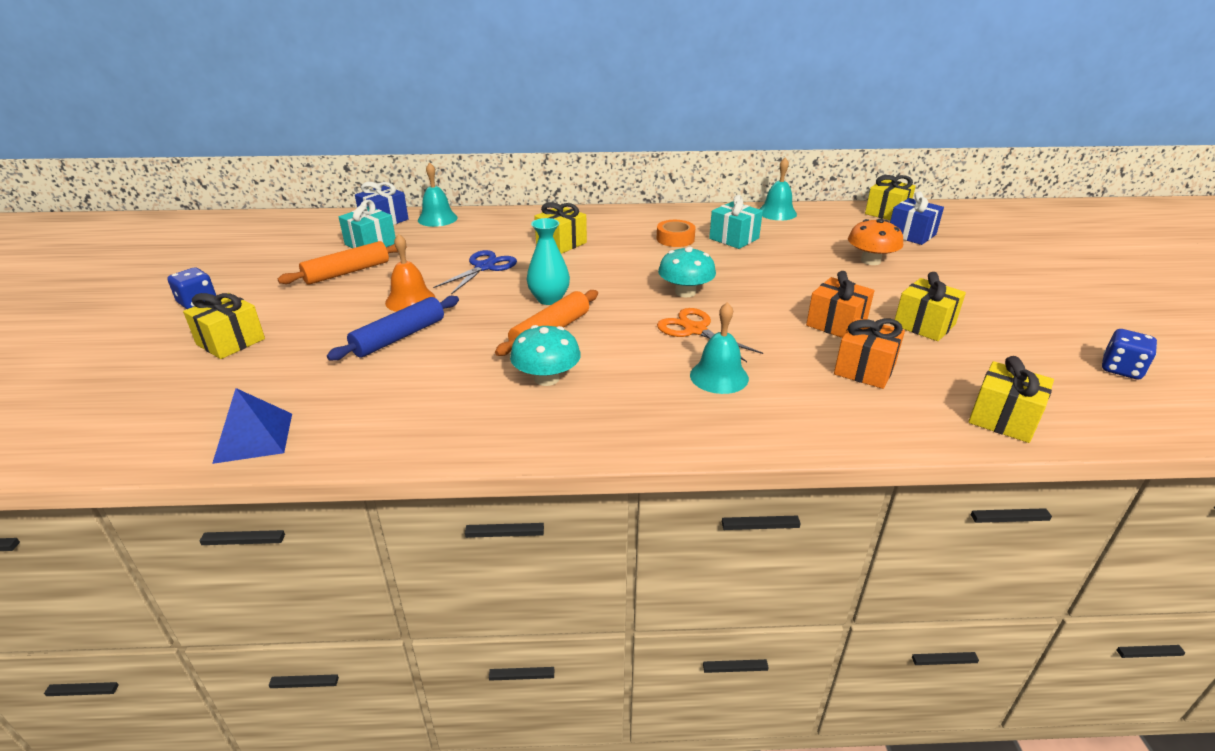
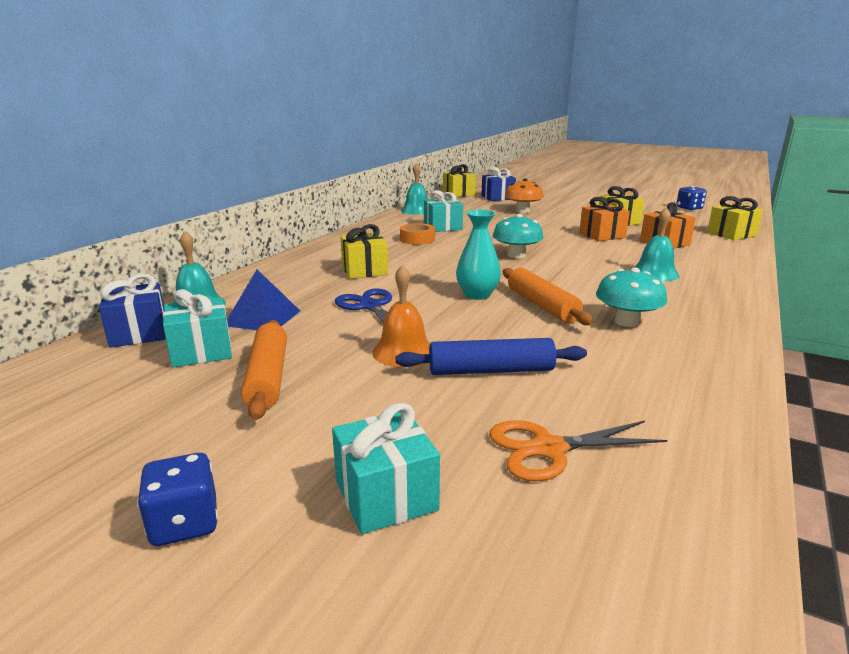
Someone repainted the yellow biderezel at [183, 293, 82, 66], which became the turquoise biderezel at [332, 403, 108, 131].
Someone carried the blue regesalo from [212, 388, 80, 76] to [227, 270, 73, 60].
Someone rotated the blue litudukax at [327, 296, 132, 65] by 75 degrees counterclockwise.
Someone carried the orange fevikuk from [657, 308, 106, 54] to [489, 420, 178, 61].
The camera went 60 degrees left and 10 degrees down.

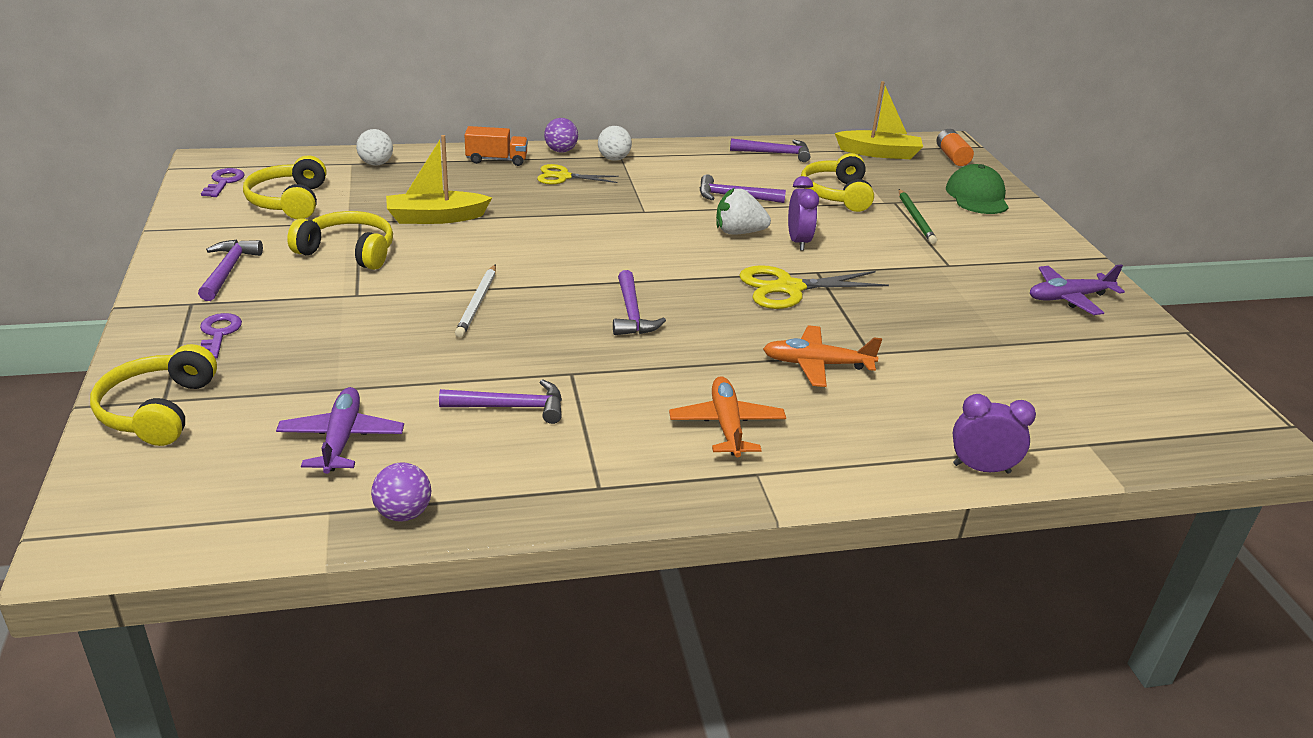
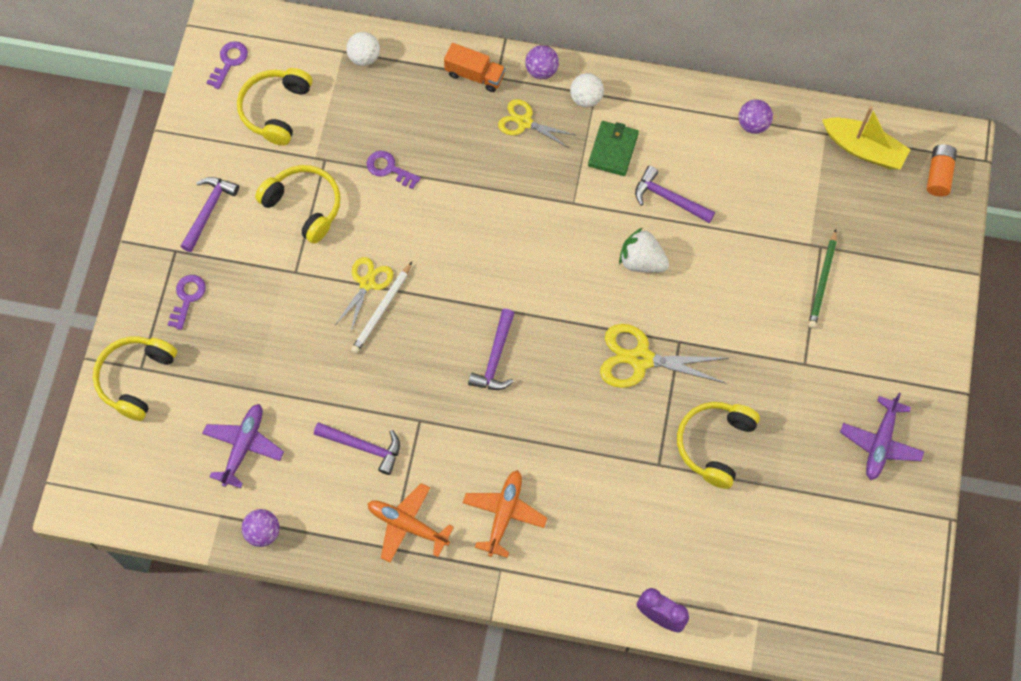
Someone swapped the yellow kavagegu at [386, 135, 106, 89] for the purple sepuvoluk at [367, 151, 54, 38].
Someone swapped the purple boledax at [730, 138, 80, 24] for the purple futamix at [739, 99, 34, 35].
Someone carried the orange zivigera from [763, 325, 119, 62] to [367, 483, 87, 79].
Someone took away the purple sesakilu at [788, 176, 31, 75].
Someone carried the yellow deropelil from [801, 153, 73, 59] to [677, 402, 83, 87].
Someone took away the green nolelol at [946, 164, 63, 50].
Someone rotated the purple zivigera at [1030, 264, 95, 51] by 75 degrees counterclockwise.
Someone put down the yellow fevikuk at [335, 257, 58, 74].
Someone put down the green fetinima at [588, 121, 51, 55].
The camera went 25 degrees right and 35 degrees up.

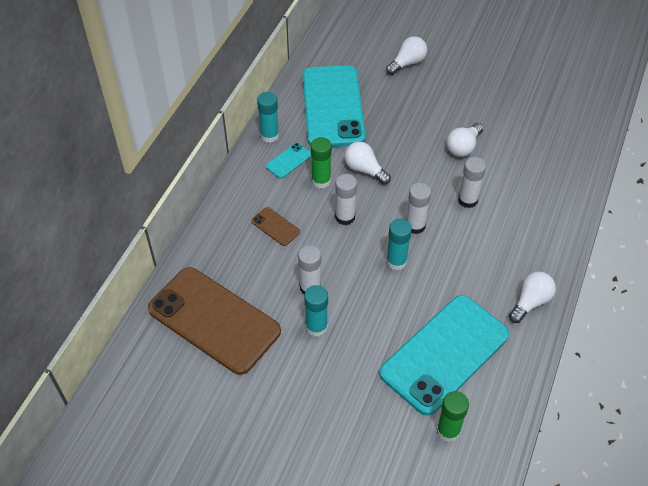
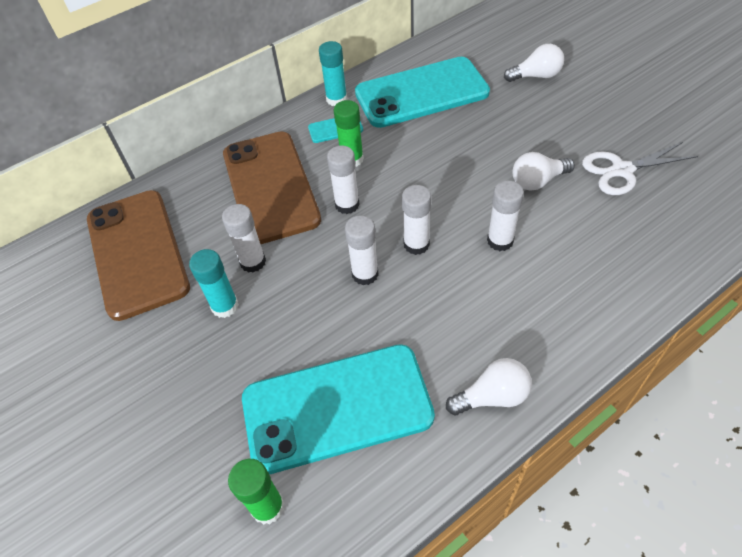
Someone scaled the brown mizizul at [251, 207, 49, 39] by 2.49.
Someone rotated the turquoise mizizul at [303, 65, 62, 82] by 45 degrees clockwise.
Someone took away the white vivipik at [345, 142, 46, 43].
Someone repainted the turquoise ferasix at [386, 219, 26, 51], which became the white ferasix at [345, 215, 34, 70].
Someone put down the white fevikuk at [582, 142, 116, 53].
The camera went 35 degrees right and 0 degrees up.

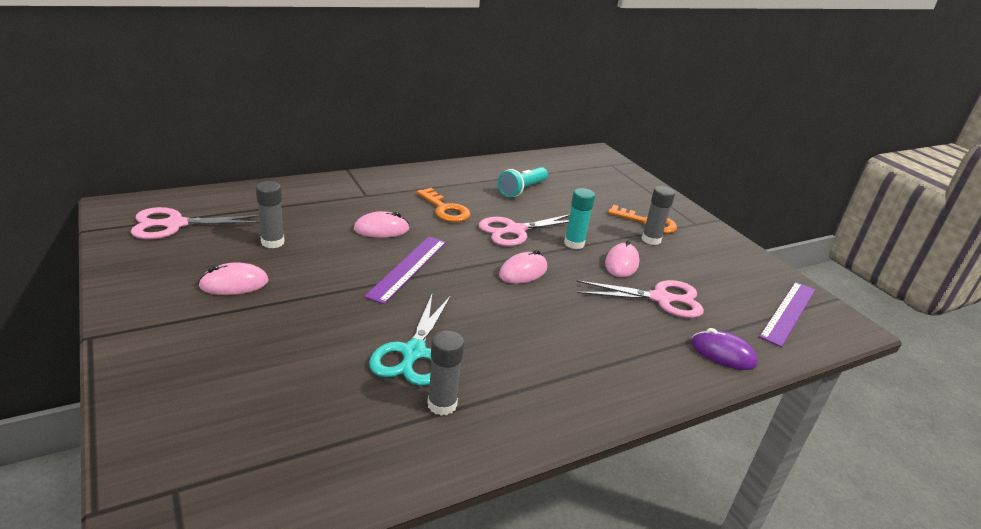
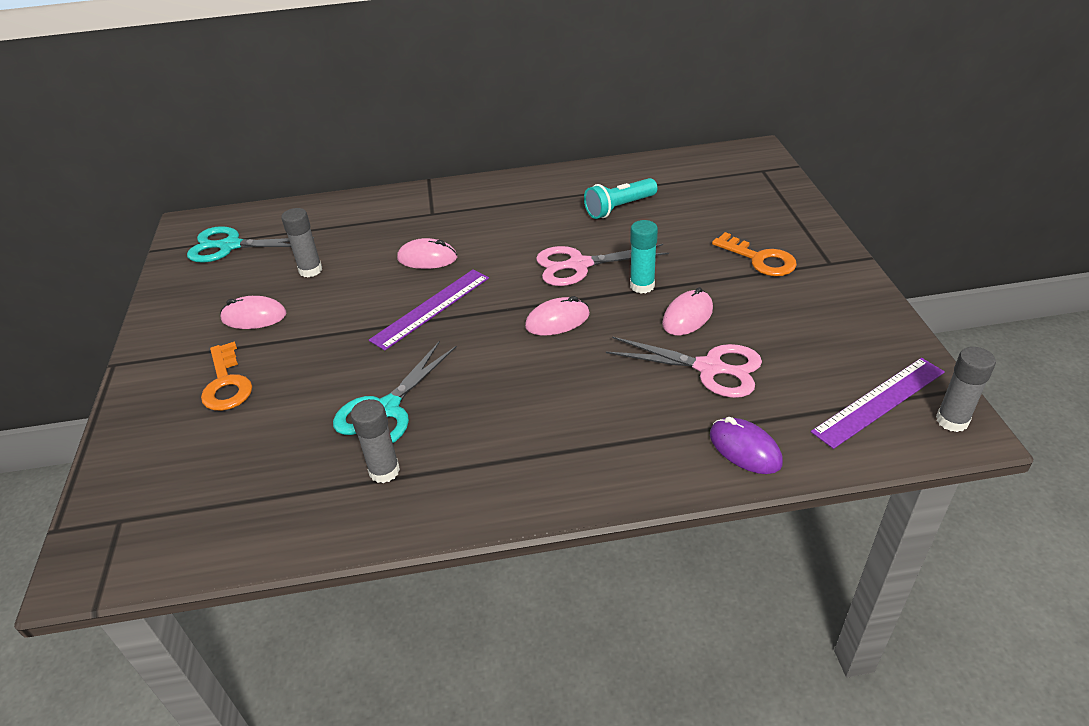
Someone repainted the pink fevikuk at [131, 207, 129, 32], which became the turquoise fevikuk at [187, 226, 127, 37].
Someone carried the orange sepuvoluk from [416, 188, 54, 34] to [201, 341, 51, 70].
Someone carried the grey ferasix from [641, 186, 34, 59] to [936, 347, 60, 85].
The camera went 25 degrees right and 10 degrees up.

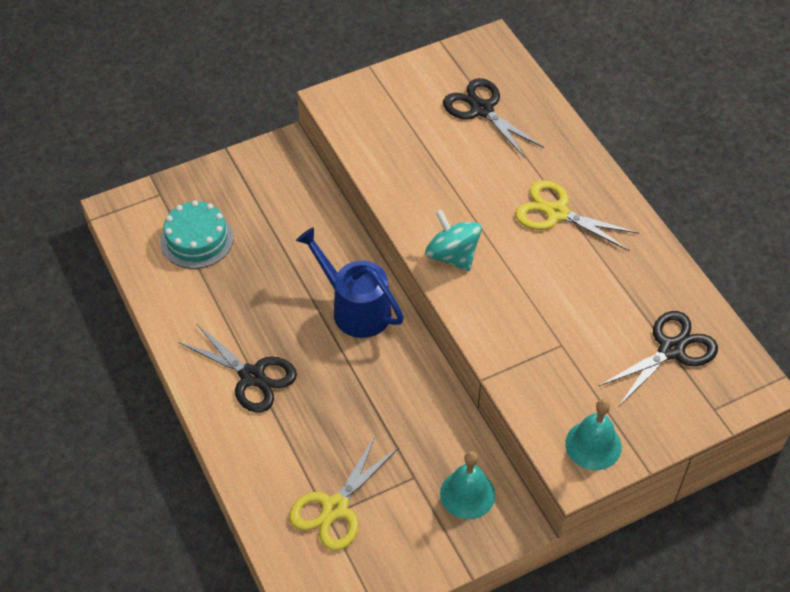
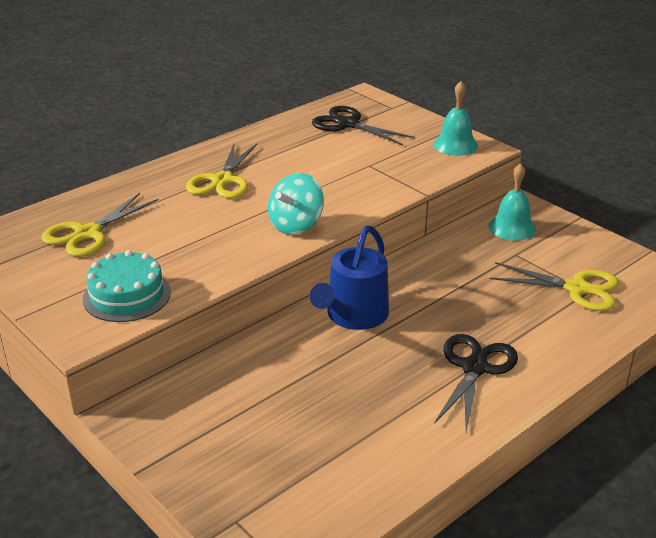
Someone carried the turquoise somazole from [160, 200, 74, 69] to [83, 250, 88, 72].
Someone repainted the black fevikuk at [443, 78, 101, 81], which became the yellow fevikuk at [41, 193, 117, 64].
The camera went 105 degrees left and 20 degrees down.

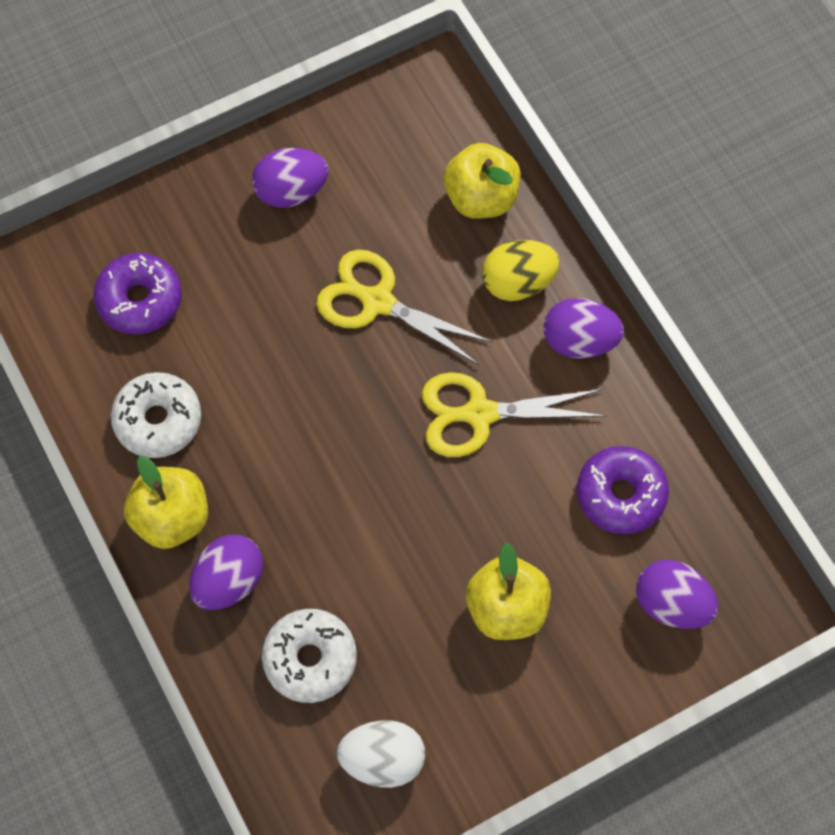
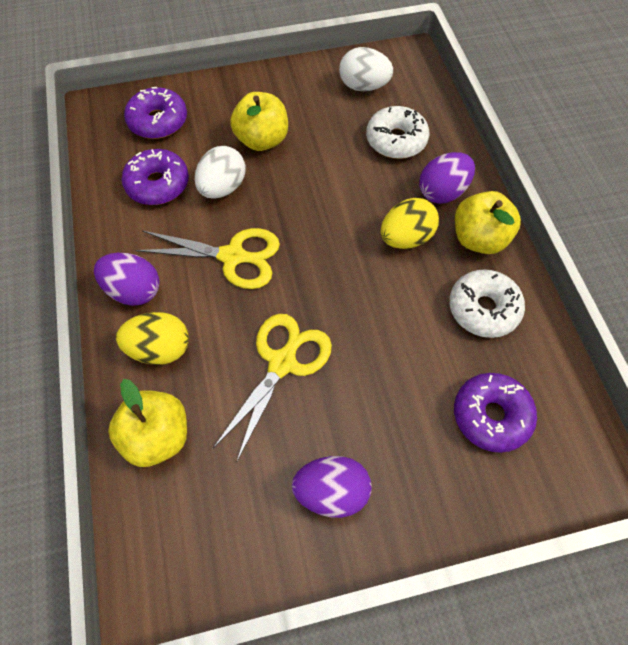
Someone rotated the yellow fevikuk at [316, 249, 177, 116] by 105 degrees counterclockwise.
Someone swapped the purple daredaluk at [636, 560, 83, 69] for the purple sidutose at [124, 87, 63, 52].
Someone put down the white daredaluk at [195, 146, 51, 53].
Someone put down the yellow daredaluk at [381, 198, 58, 51].
The camera went 165 degrees left and 5 degrees down.

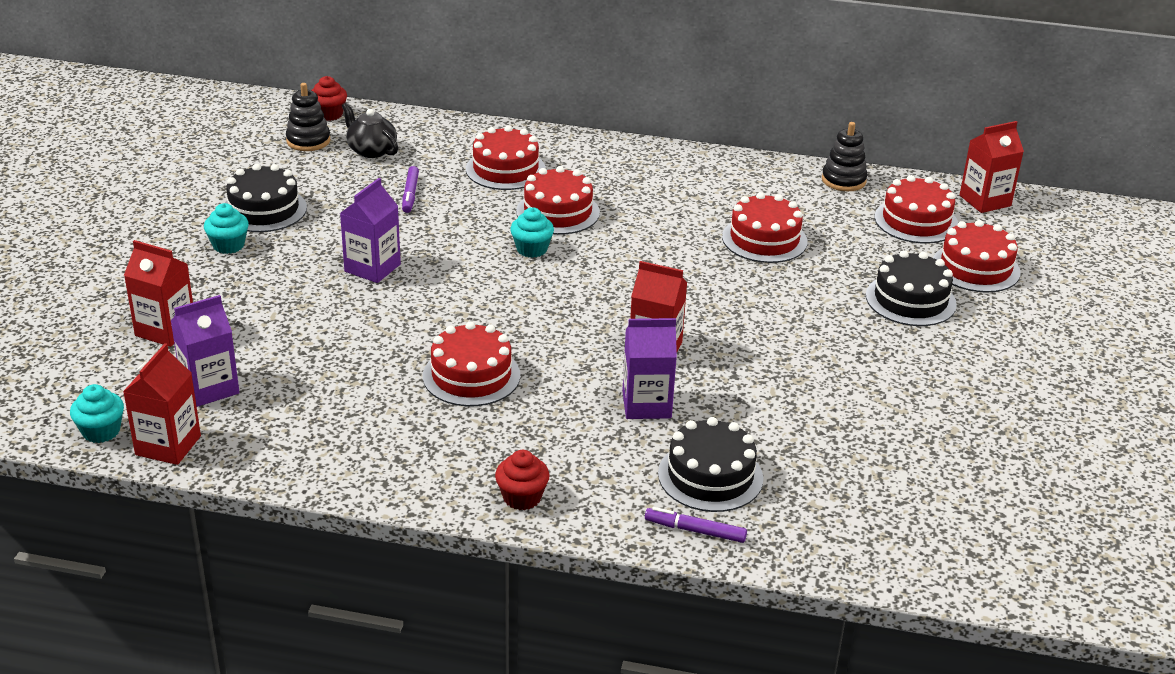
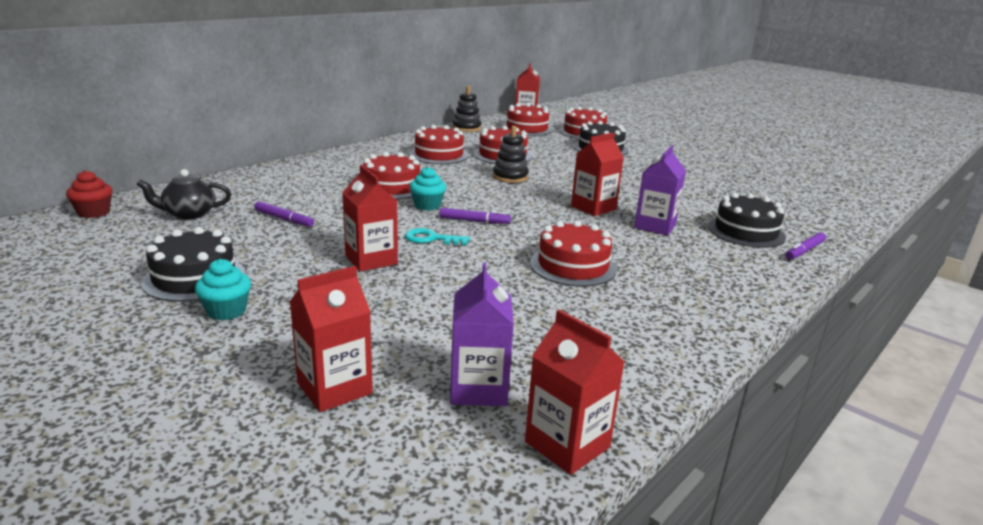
Someone took away the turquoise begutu at [70, 384, 54, 59].
Someone carried the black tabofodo from [286, 83, 44, 68] to [493, 126, 36, 57].
Someone repainted the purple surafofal at [340, 178, 61, 105], which became the red surafofal at [342, 165, 56, 107].
Someone carried the red somazole from [466, 125, 80, 65] to [409, 125, 60, 39].
Someone took away the red begutu at [495, 450, 55, 60].
Someone put down the turquoise sepuvoluk at [405, 228, 65, 17].
Someone put down the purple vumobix at [440, 208, 71, 16].
The camera went 60 degrees left and 10 degrees down.

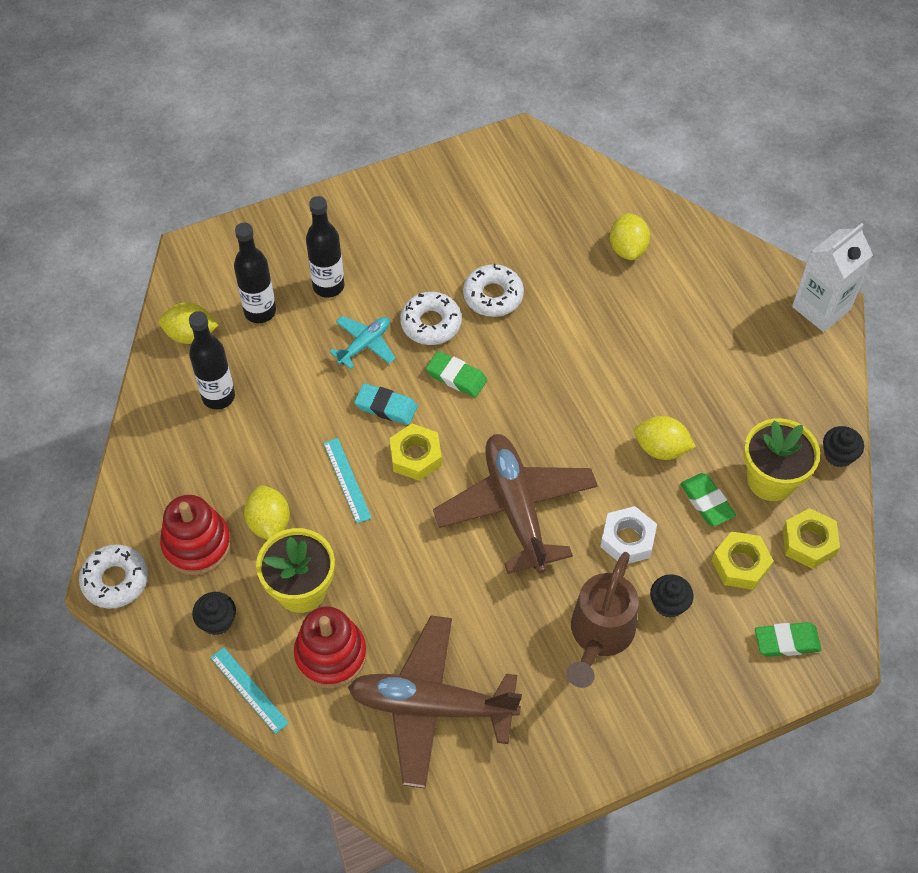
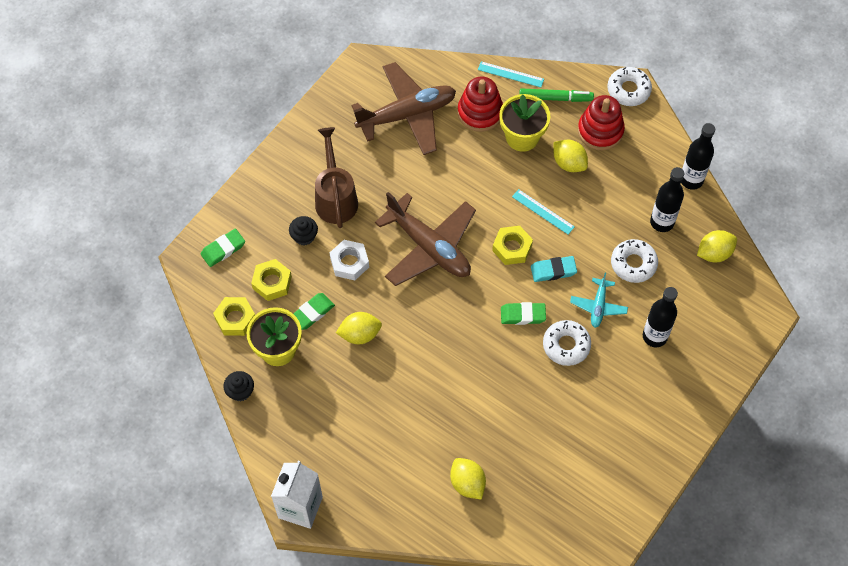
Someone swapped the black begutu at [192, 592, 44, 43] for the green vumobix at [519, 88, 75, 14].
Someone carried the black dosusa from [234, 223, 42, 100] to [681, 123, 34, 67].
Someone carried the white sidutose from [463, 264, 61, 53] to [611, 239, 47, 44].
Someone rotated the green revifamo at [680, 473, 56, 53] by 75 degrees counterclockwise.
The camera went 150 degrees right and 5 degrees up.

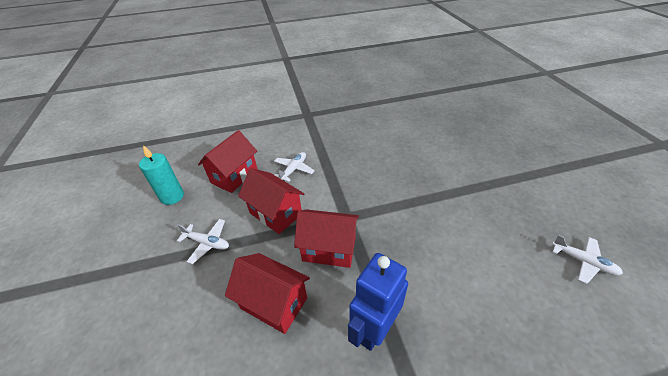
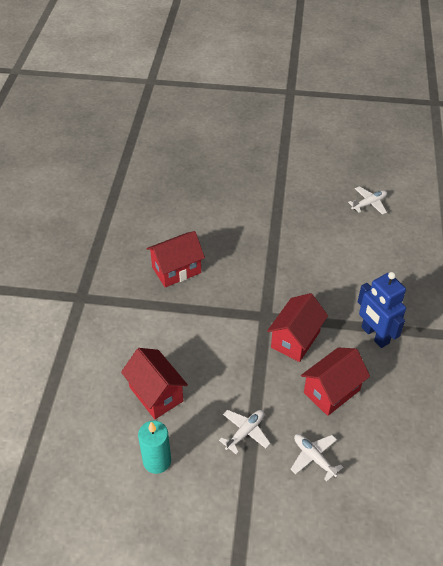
Someone carried the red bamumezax from [238, 168, 66, 66] to [146, 231, 59, 56].
Someone carried the white zivigera from [274, 152, 41, 30] to [290, 434, 53, 48].
The camera went 70 degrees left and 5 degrees up.

